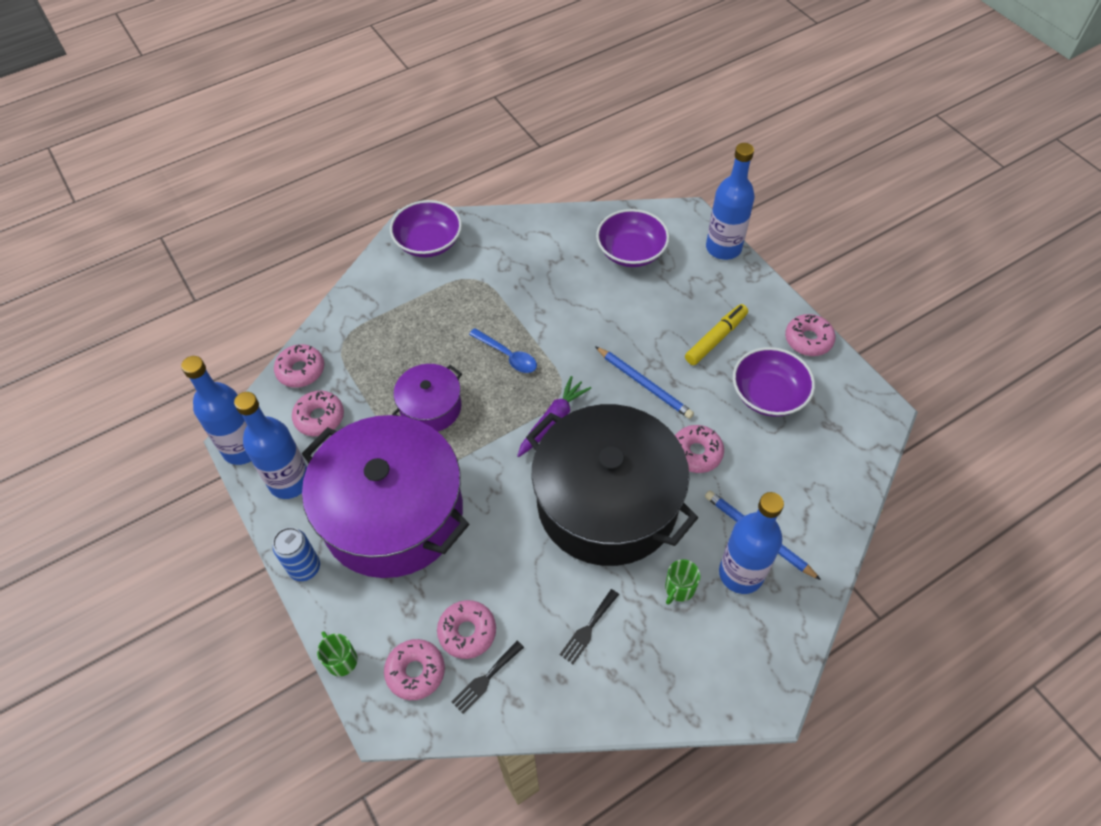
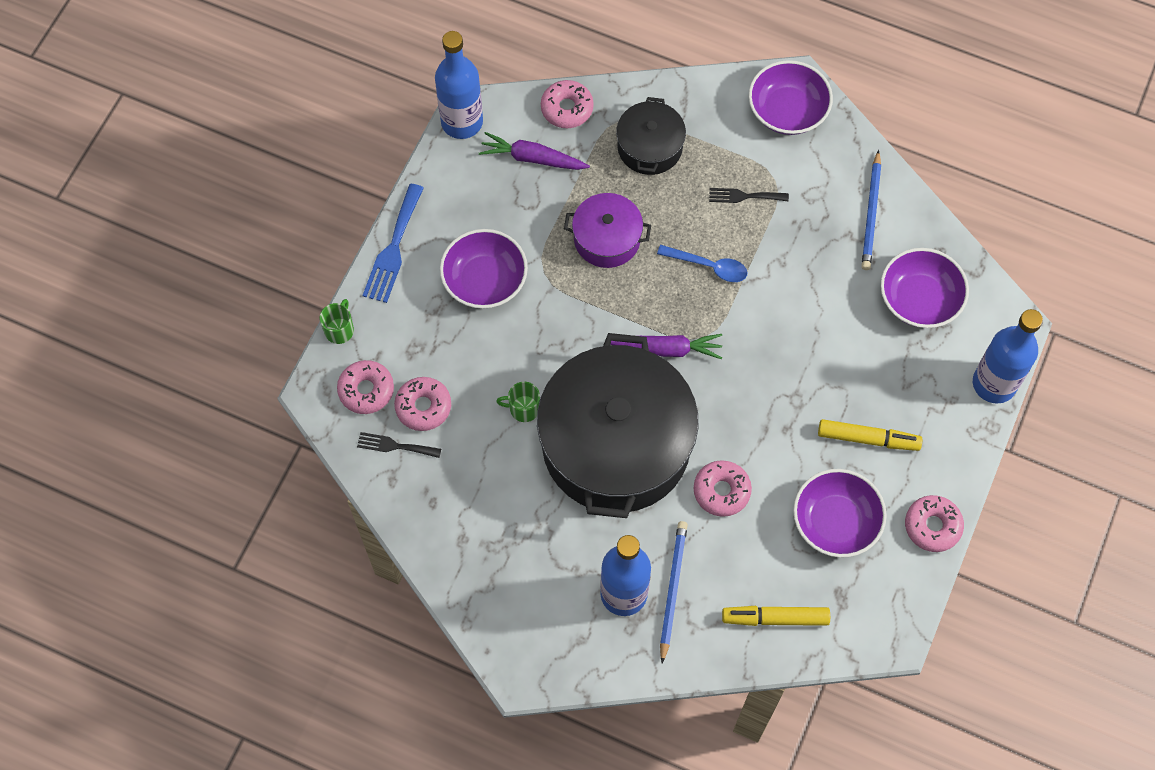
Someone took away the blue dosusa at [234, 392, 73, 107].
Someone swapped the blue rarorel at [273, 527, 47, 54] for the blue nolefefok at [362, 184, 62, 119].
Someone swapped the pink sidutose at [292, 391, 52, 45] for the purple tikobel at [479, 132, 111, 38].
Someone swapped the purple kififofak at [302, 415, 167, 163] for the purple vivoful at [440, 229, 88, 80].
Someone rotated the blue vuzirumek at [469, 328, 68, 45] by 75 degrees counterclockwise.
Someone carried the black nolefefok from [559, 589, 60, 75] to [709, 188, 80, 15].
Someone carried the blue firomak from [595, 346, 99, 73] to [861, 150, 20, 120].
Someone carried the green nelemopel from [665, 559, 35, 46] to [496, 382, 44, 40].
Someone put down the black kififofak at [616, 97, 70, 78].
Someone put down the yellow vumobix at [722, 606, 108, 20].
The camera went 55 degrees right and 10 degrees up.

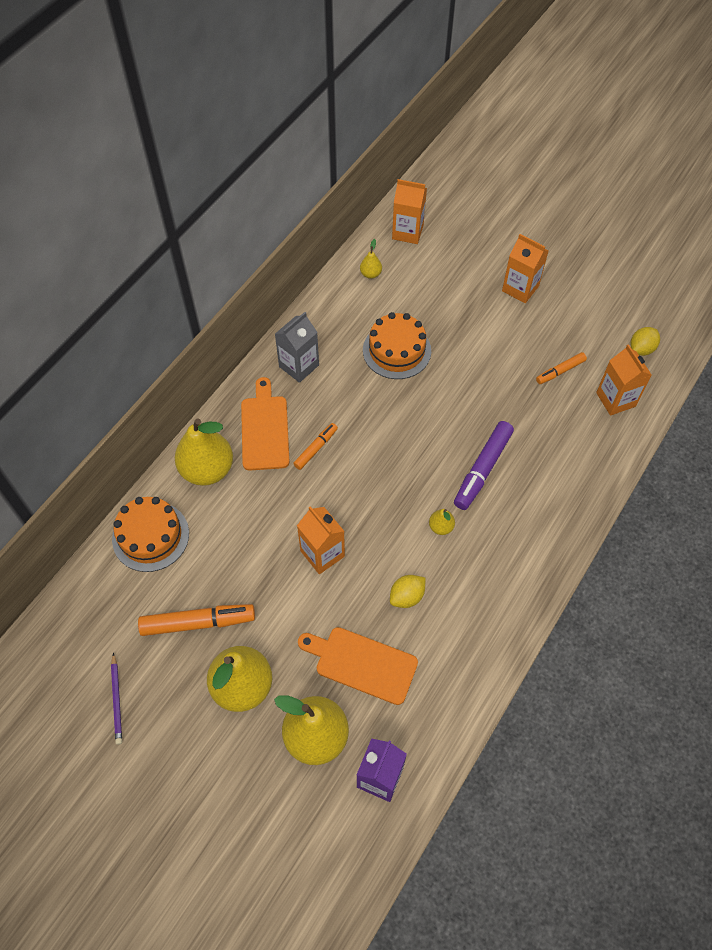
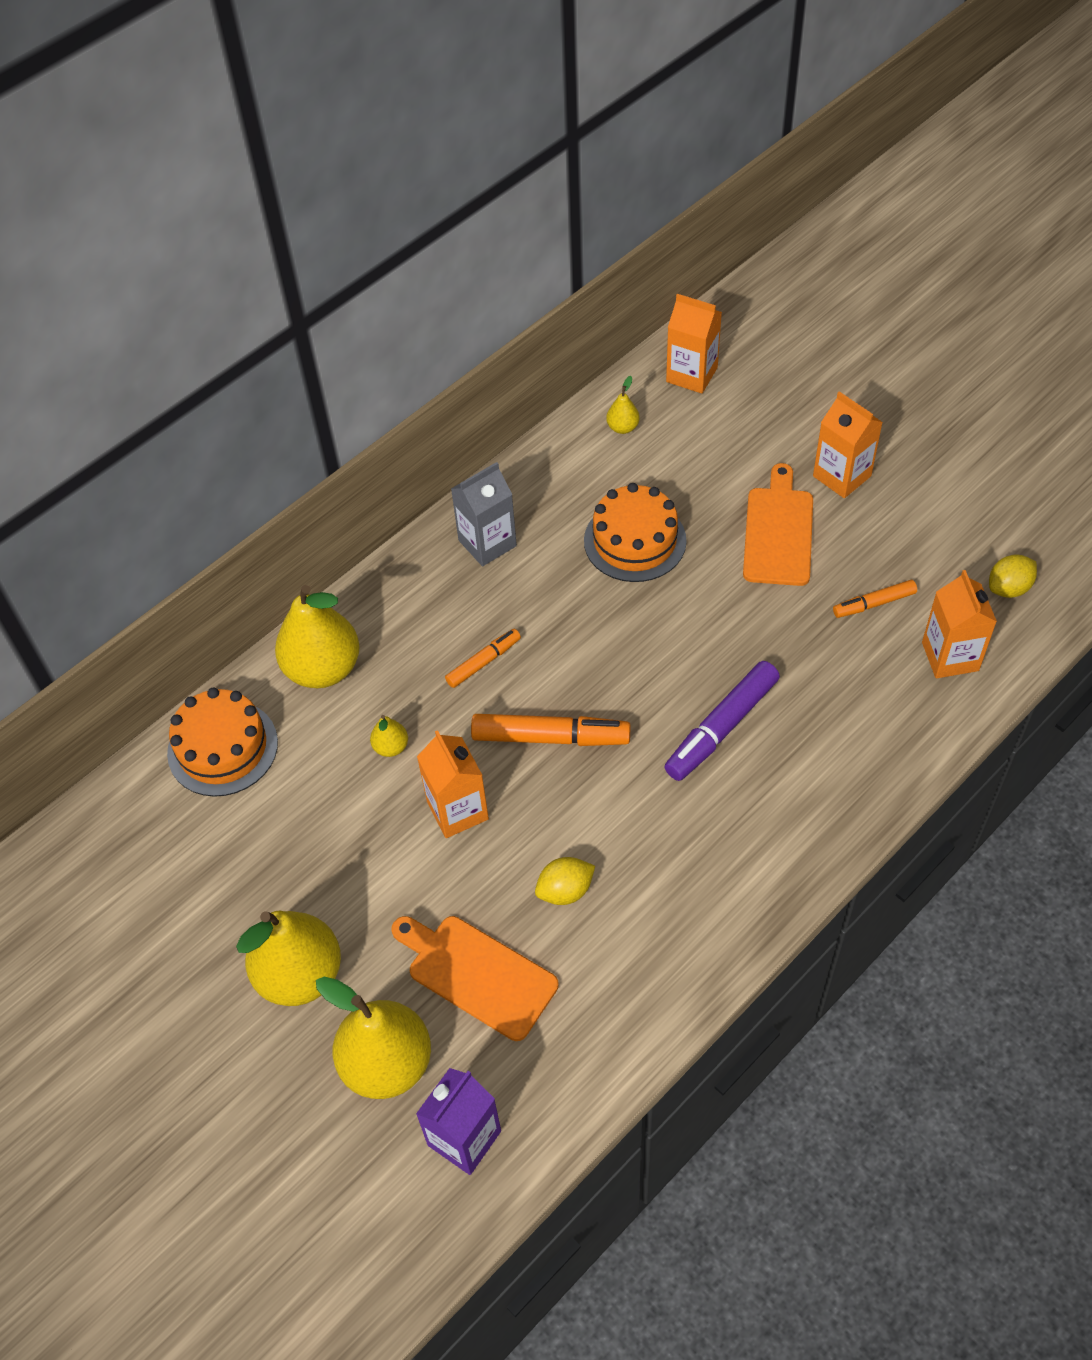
Someone took away the purple firomak at [111, 653, 11, 92].
Someone carried the orange vumobix from [138, 604, 117, 32] to [471, 714, 160, 32].
Someone carried the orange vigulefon from [241, 377, 49, 94] to [743, 463, 70, 123].
Someone carried the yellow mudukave from [429, 509, 26, 26] to [370, 715, 38, 42].
The camera went 15 degrees right and 5 degrees down.

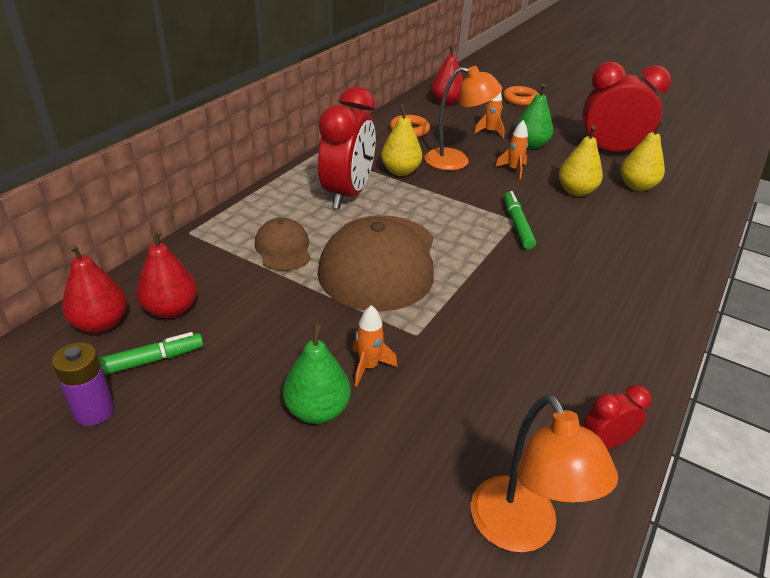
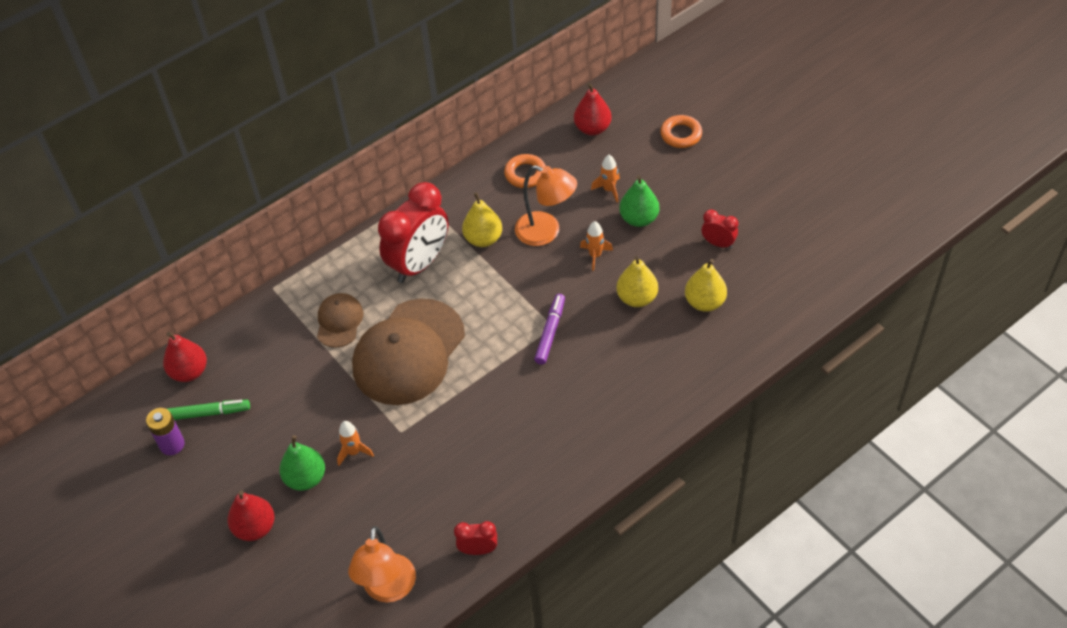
Someone carried the red mudukave from [136, 230, 61, 89] to [228, 490, 47, 51].
Someone repainted the green vumobix at [504, 191, 32, 58], which became the purple vumobix at [534, 294, 31, 71].
Someone scaled the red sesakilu at [582, 62, 89, 89] by 0.47.
The camera went 25 degrees right and 15 degrees up.

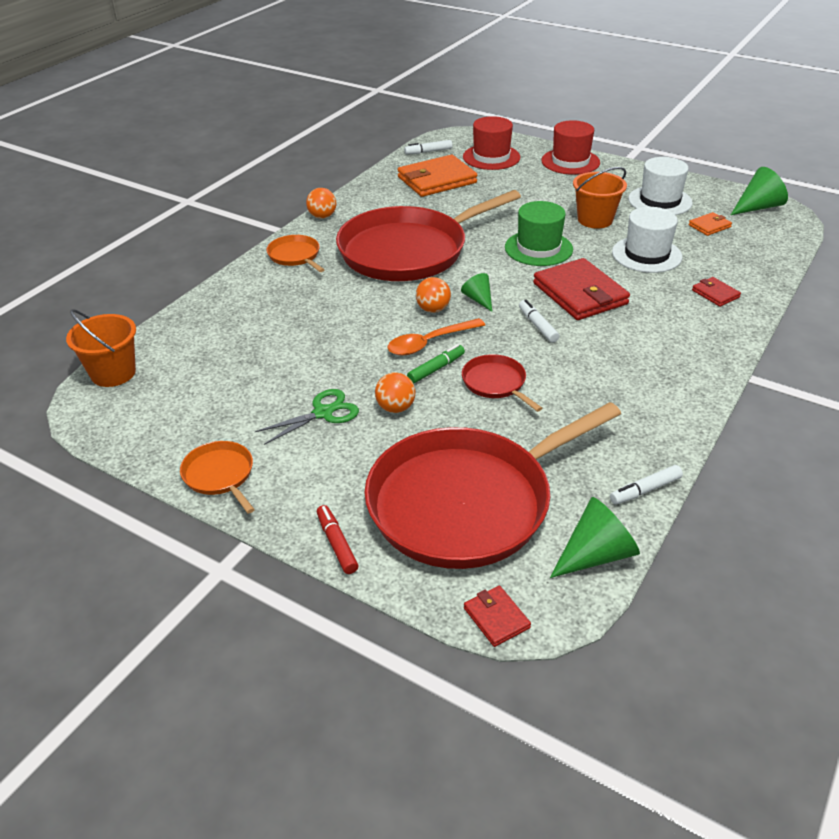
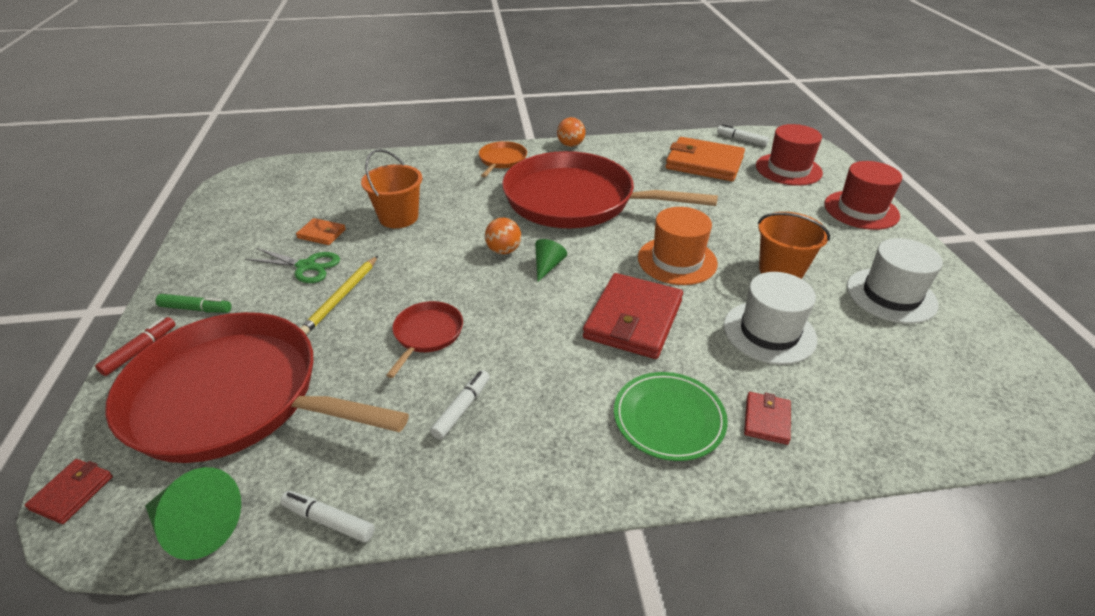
Someone carried the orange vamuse from [66, 309, 70, 78] to [361, 149, 61, 79].
Someone took away the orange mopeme at [180, 441, 75, 72].
Someone swapped the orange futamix at [375, 372, 41, 41] for the yellow firomak at [300, 256, 78, 79].
Someone took away the orange vuzirumek at [387, 318, 98, 38].
Someone carried the green vumobix from [407, 344, 58, 39] to [156, 294, 75, 19].
Someone repainted the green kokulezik at [505, 201, 68, 65], which became the orange kokulezik at [638, 207, 80, 78].
Someone carried the white vumobix from [519, 300, 41, 43] to [430, 370, 60, 70].
Someone carried the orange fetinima from [689, 212, 43, 24] to [296, 218, 50, 27].
Someone took away the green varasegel at [731, 167, 57, 48].
Someone put down the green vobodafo at [614, 372, 114, 89].
The camera went 50 degrees right and 0 degrees up.

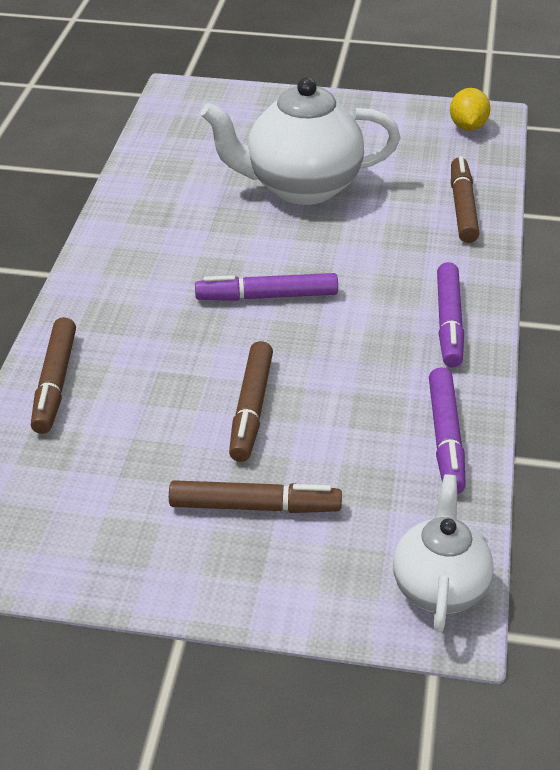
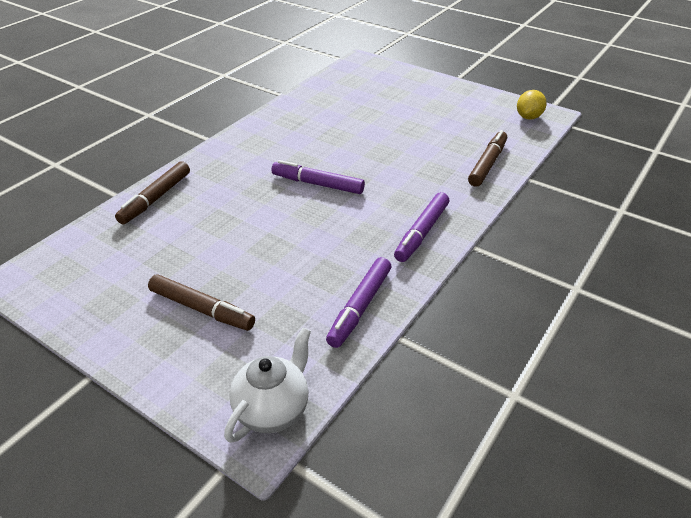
Someone took away the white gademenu at [201, 77, 200, 128].
Someone took away the brown vumobix at [229, 341, 44, 121].
The camera went 25 degrees right and 0 degrees up.

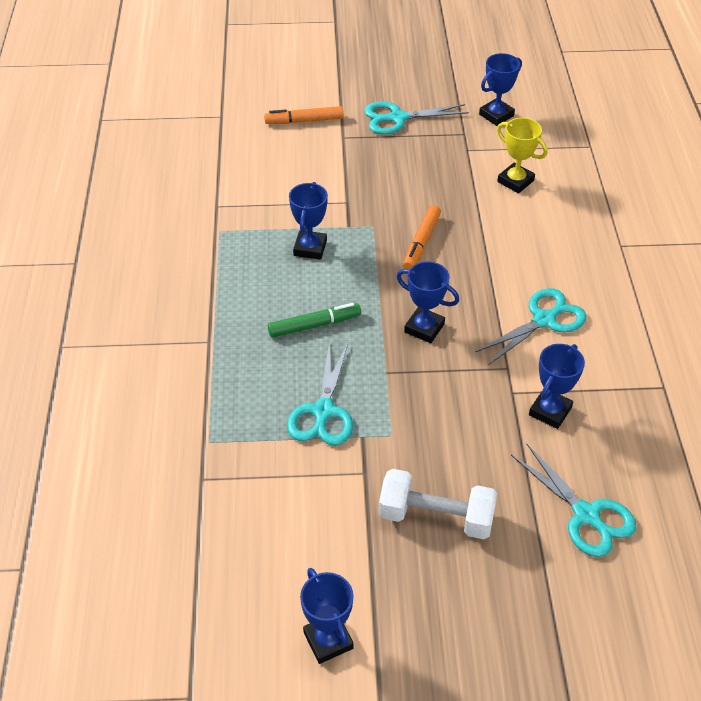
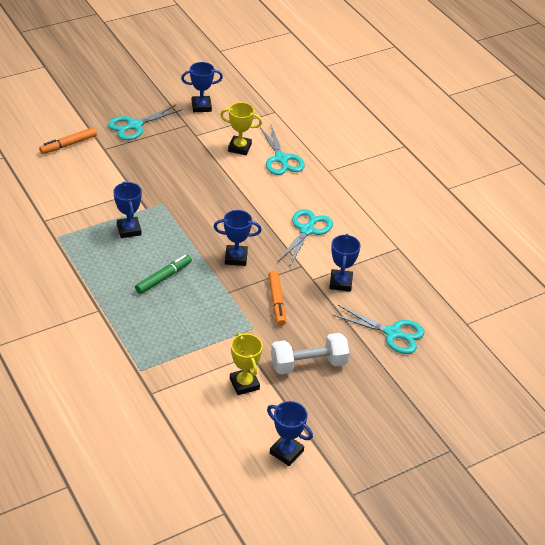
Someone carried the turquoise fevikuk from [287, 341, 66, 105] to [260, 125, 45, 50].
Someone carried the orange vumobix from [403, 205, 38, 64] to [268, 271, 18, 55].
Someone rotated the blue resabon at [479, 53, 43, 73] by 60 degrees clockwise.
Someone put down the yellow resabon at [230, 332, 33, 63].
The camera went 30 degrees left and 5 degrees down.

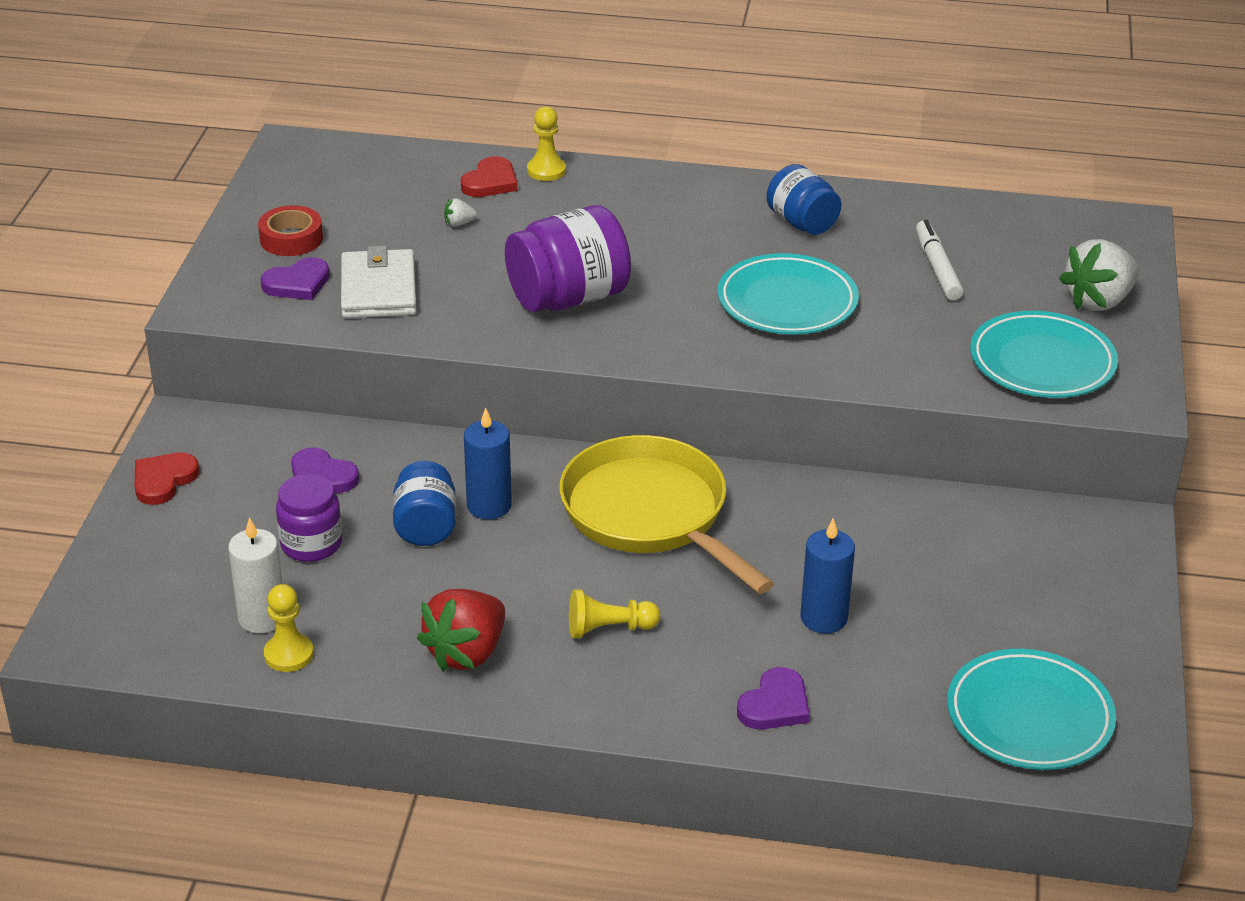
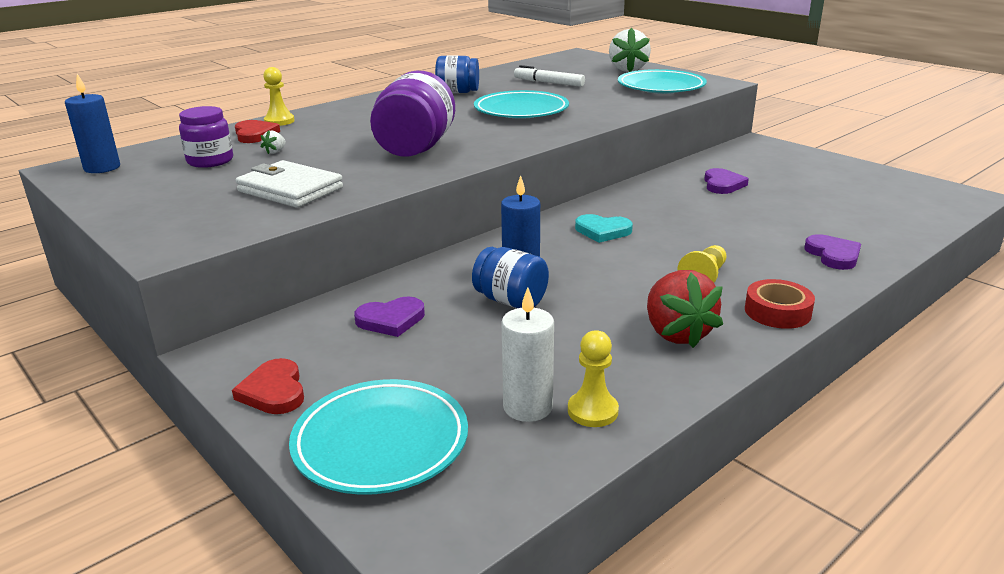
Someone carried the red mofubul from [258, 205, 65, 51] to [745, 279, 70, 50].
Someone carried the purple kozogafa from [261, 257, 69, 43] to [704, 168, 45, 26].
Someone carried the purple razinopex from [276, 474, 66, 88] to [179, 106, 54, 62].
Someone swapped the yellow mopeme at [559, 435, 215, 159] for the turquoise kozogafa at [575, 214, 58, 29].
Someone carried the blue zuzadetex from [800, 518, 55, 116] to [65, 74, 55, 99].
Someone carried the turquoise vobodafo from [947, 649, 169, 121] to [289, 379, 179, 116].
The camera went 50 degrees left and 10 degrees down.

